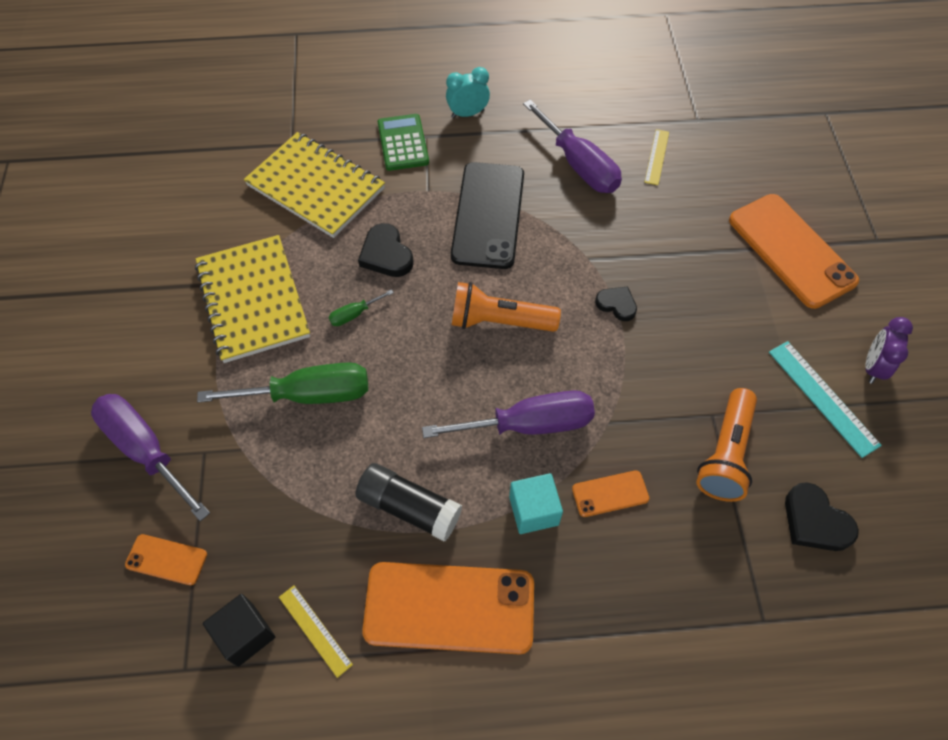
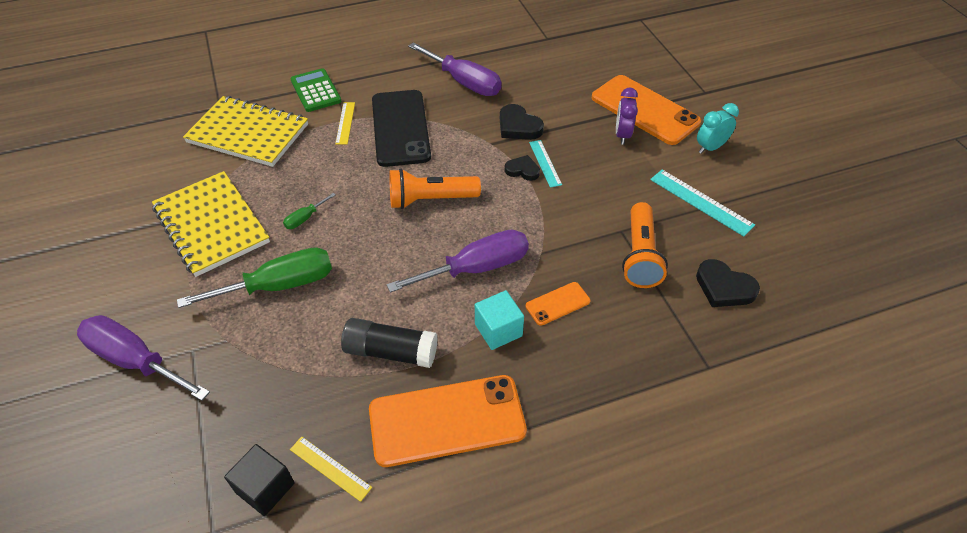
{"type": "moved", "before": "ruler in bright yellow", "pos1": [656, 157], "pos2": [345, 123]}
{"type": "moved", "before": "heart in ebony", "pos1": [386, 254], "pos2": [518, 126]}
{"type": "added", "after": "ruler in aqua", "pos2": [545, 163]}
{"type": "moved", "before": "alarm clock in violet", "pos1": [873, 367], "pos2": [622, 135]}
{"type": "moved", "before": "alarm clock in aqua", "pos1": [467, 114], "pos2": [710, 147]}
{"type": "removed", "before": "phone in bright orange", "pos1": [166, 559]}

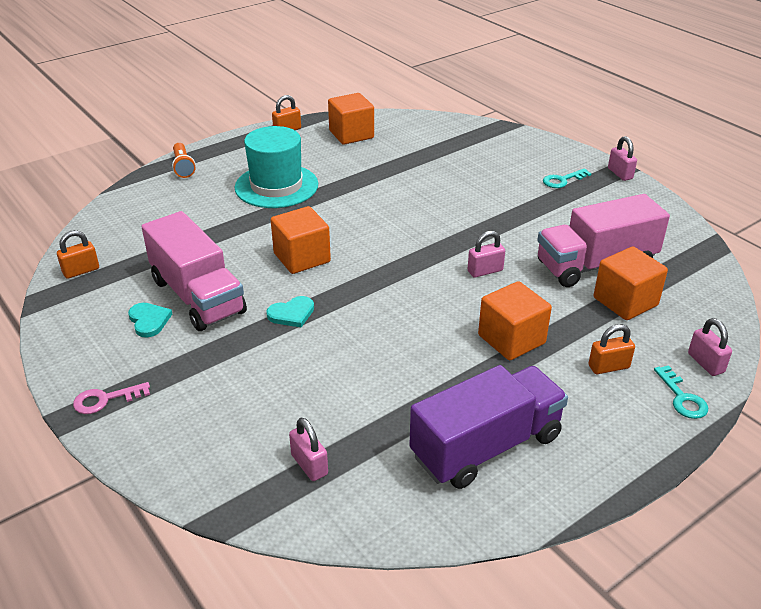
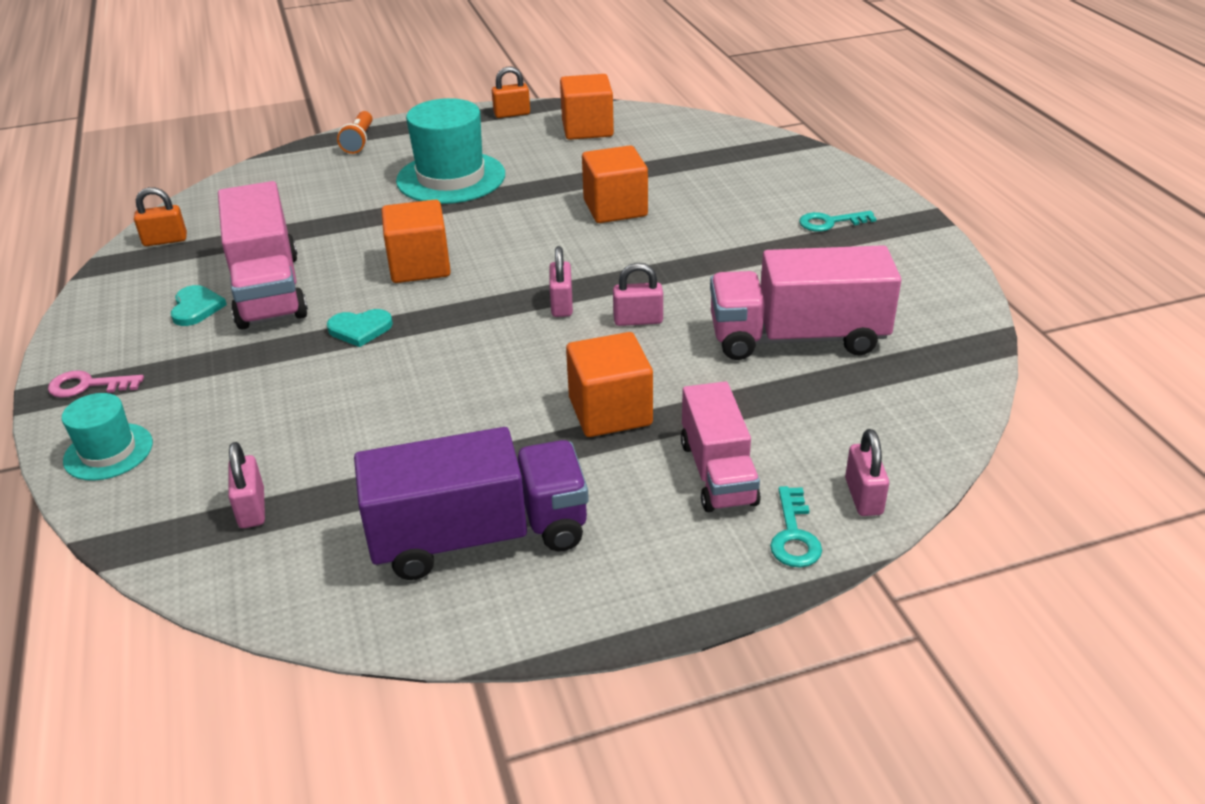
{"type": "added", "after": "tall hat in aqua", "pos2": [108, 452]}
{"type": "moved", "before": "padlock in rosy", "pos1": [620, 174], "pos2": [562, 305]}
{"type": "moved", "before": "solid cube in bright orange", "pos1": [625, 301], "pos2": [615, 208]}
{"type": "replaced", "before": "padlock in bright orange", "after": "lorry in rosy", "pos1": [608, 367], "pos2": [718, 472]}

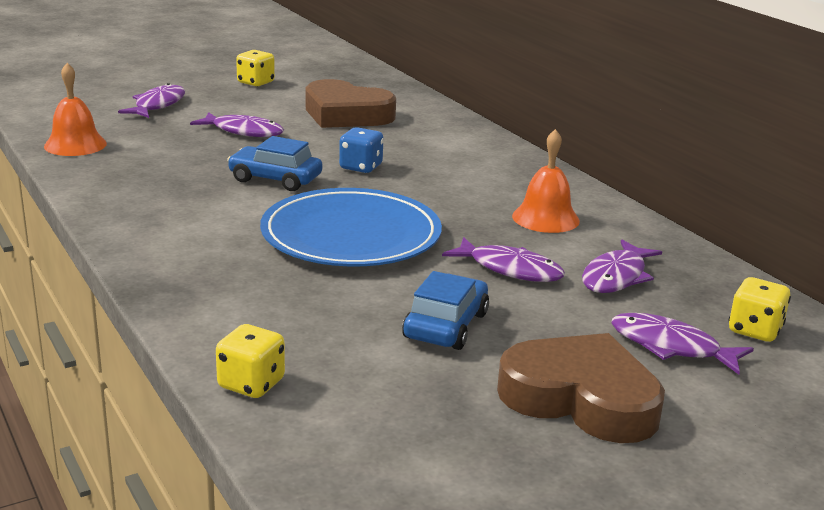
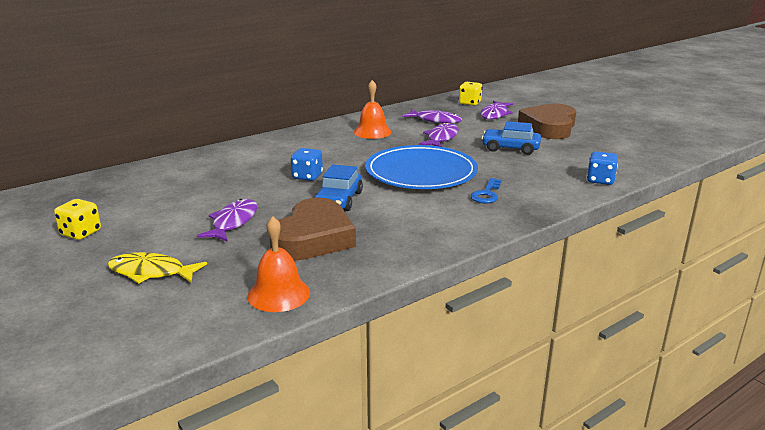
{"type": "recoloured", "before": "toy fish in violet", "after": "toy fish in bright yellow", "pos1": [158, 105], "pos2": [151, 272]}
{"type": "moved", "before": "heart in russet", "pos1": [346, 114], "pos2": [313, 238]}
{"type": "added", "after": "door key in blue", "pos2": [486, 194]}
{"type": "recoloured", "before": "dice in bright yellow", "after": "dice in blue", "pos1": [251, 384], "pos2": [600, 180]}

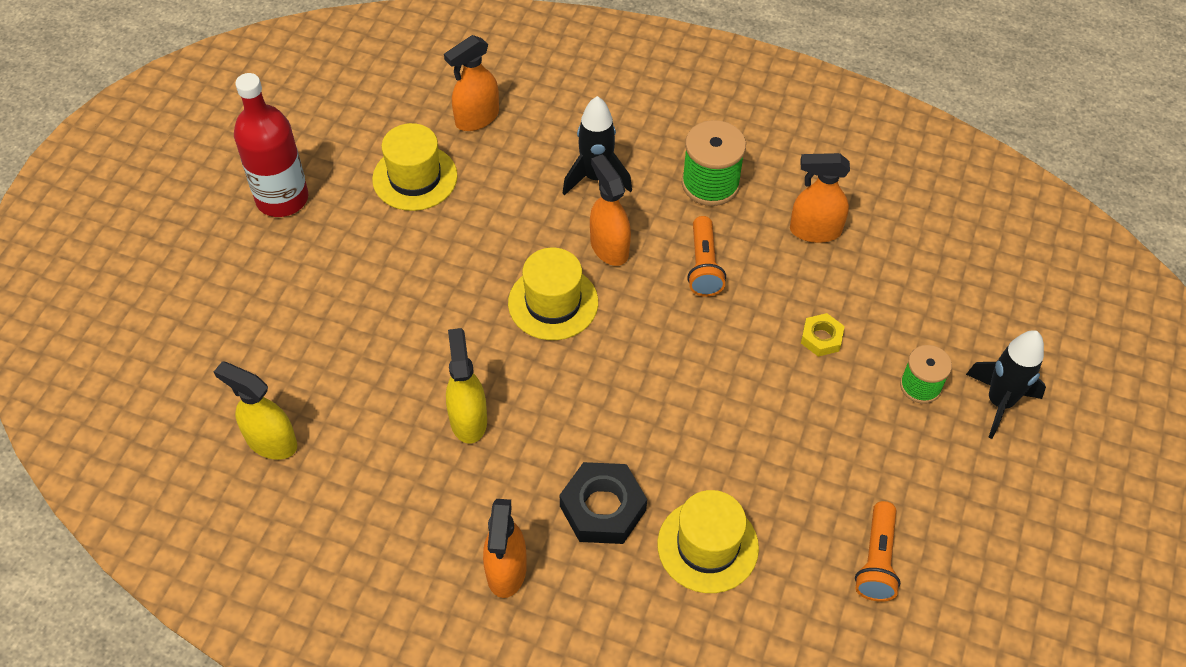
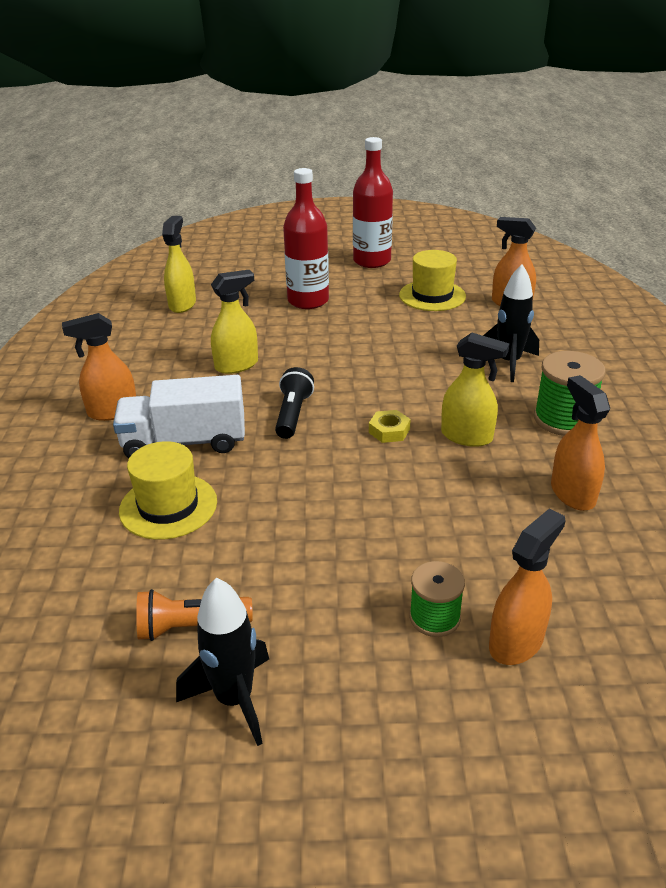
{"type": "replaced", "before": "nut in ebony", "after": "lorry in pure white", "pos1": [602, 508], "pos2": [184, 442]}
{"type": "moved", "before": "rocket in ebony", "pos1": [999, 402], "pos2": [234, 699]}
{"type": "added", "after": "pocket torch in ebony", "pos2": [293, 414]}
{"type": "added", "after": "bottle in red", "pos2": [308, 301]}
{"type": "moved", "before": "nut in bright yellow", "pos1": [821, 338], "pos2": [389, 431]}
{"type": "replaced", "before": "pocket torch in bright orange", "after": "spray cleaner in bright yellow", "pos1": [704, 266], "pos2": [467, 436]}
{"type": "moved", "before": "spray cleaner in bright orange", "pos1": [609, 247], "pos2": [516, 642]}
{"type": "removed", "before": "tall hat in bright yellow", "pos1": [553, 303]}

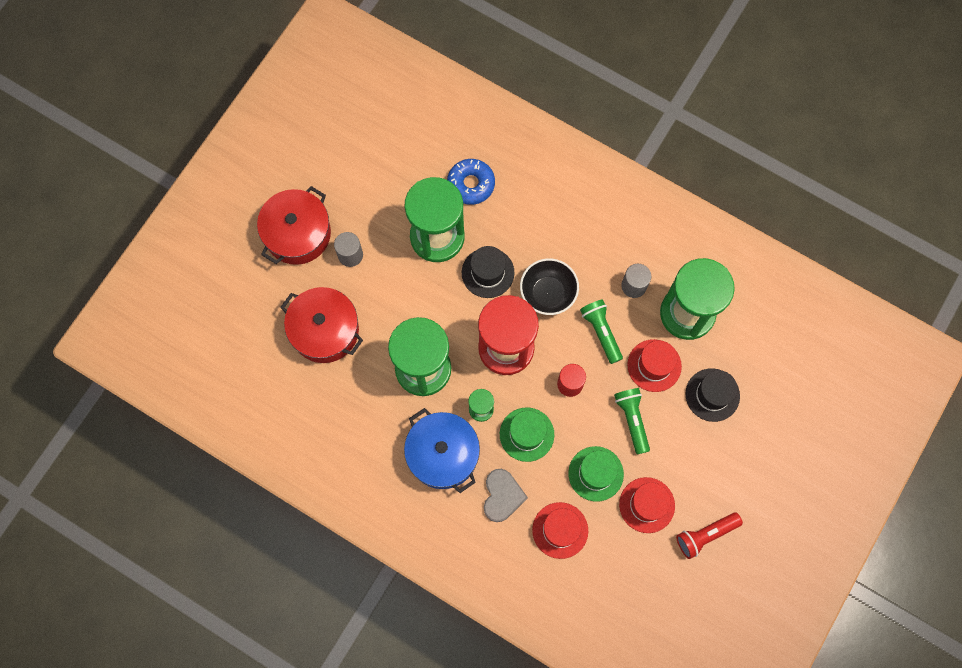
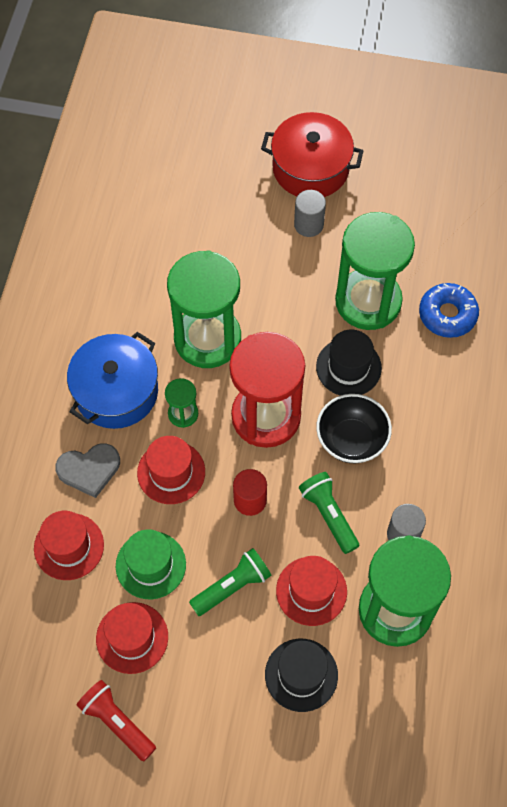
{"type": "recoloured", "before": "tall hat in leaf-green", "after": "tall hat in red", "pos1": [526, 434], "pos2": [171, 472]}
{"type": "turned", "before": "pocket torch in leaf-green", "pos1": [601, 332], "pos2": [328, 515], "turn": -75}
{"type": "removed", "before": "stockpot in red", "pos1": [325, 330]}

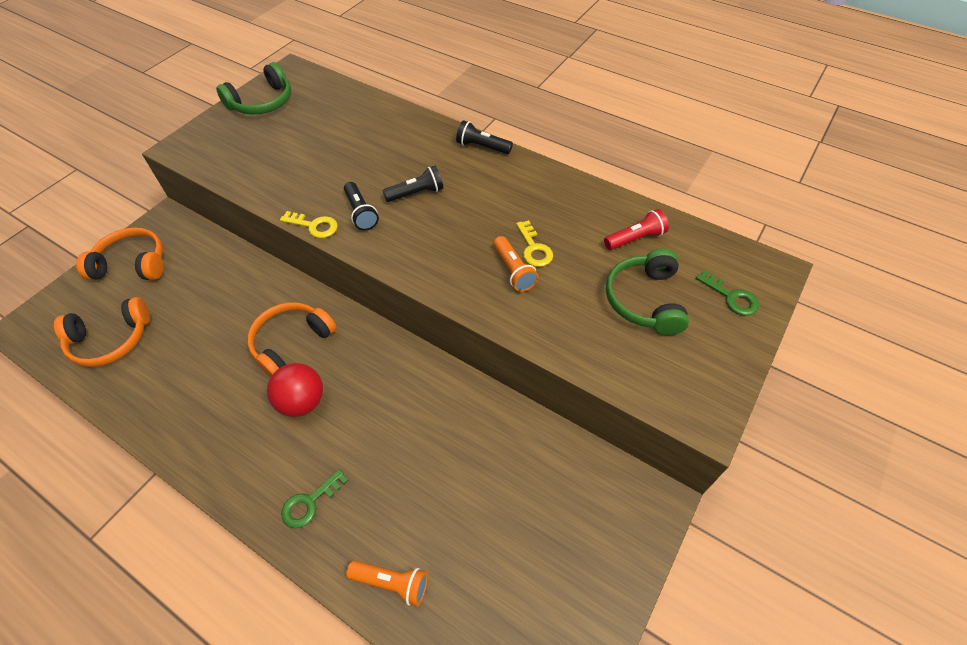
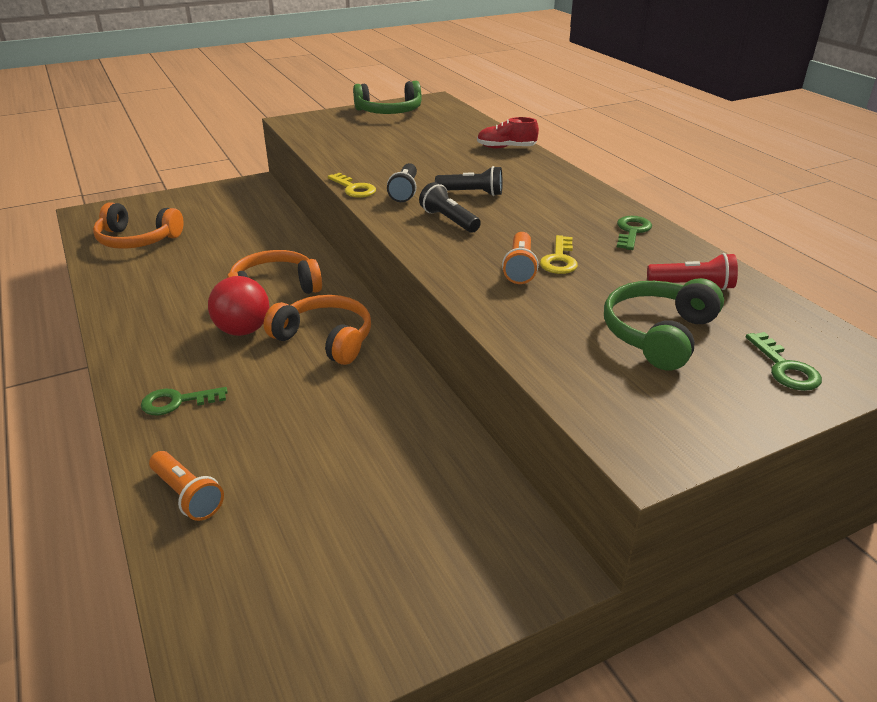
{"type": "moved", "before": "headset in bright orange", "pos1": [132, 264], "pos2": [325, 339]}
{"type": "moved", "before": "pocket torch in ebony", "pos1": [482, 147], "pos2": [449, 220]}
{"type": "added", "after": "sneaker in red", "pos2": [506, 148]}
{"type": "added", "after": "door key in leaf-green", "pos2": [632, 231]}

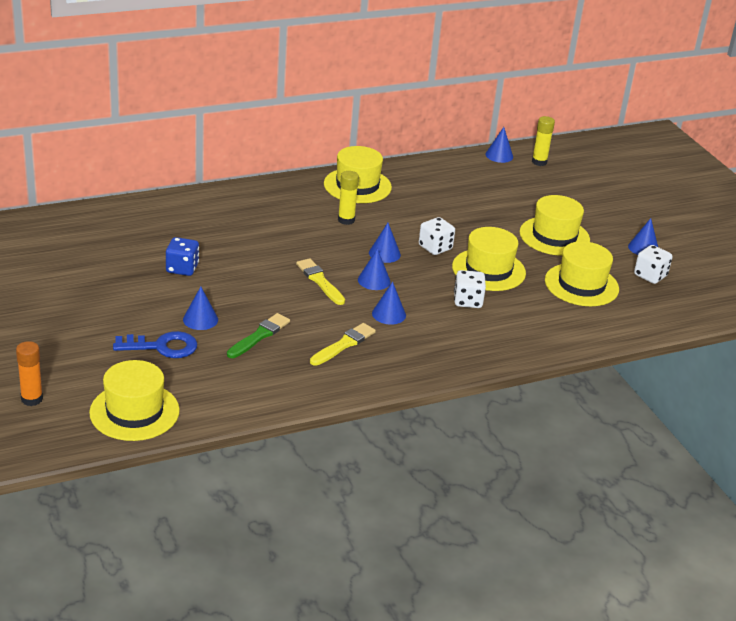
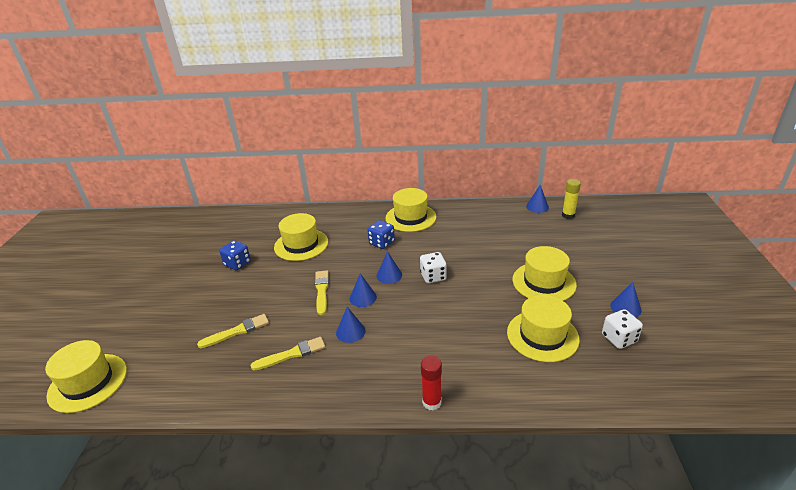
{"type": "recoloured", "before": "paint brush in leaf-green", "after": "paint brush in bright yellow", "pos1": [259, 336], "pos2": [237, 331]}
{"type": "moved", "before": "tall hat in bright yellow", "pos1": [488, 270], "pos2": [301, 244]}
{"type": "replaced", "before": "glue in bright yellow", "after": "dice in blue", "pos1": [346, 220], "pos2": [382, 243]}
{"type": "added", "after": "glue in red", "pos2": [431, 402]}
{"type": "removed", "before": "glue in bright orange", "pos1": [32, 399]}
{"type": "removed", "before": "door key in blue", "pos1": [162, 346]}
{"type": "removed", "before": "solid cone in blue", "pos1": [200, 319]}
{"type": "removed", "before": "dice in pure white", "pos1": [467, 301]}

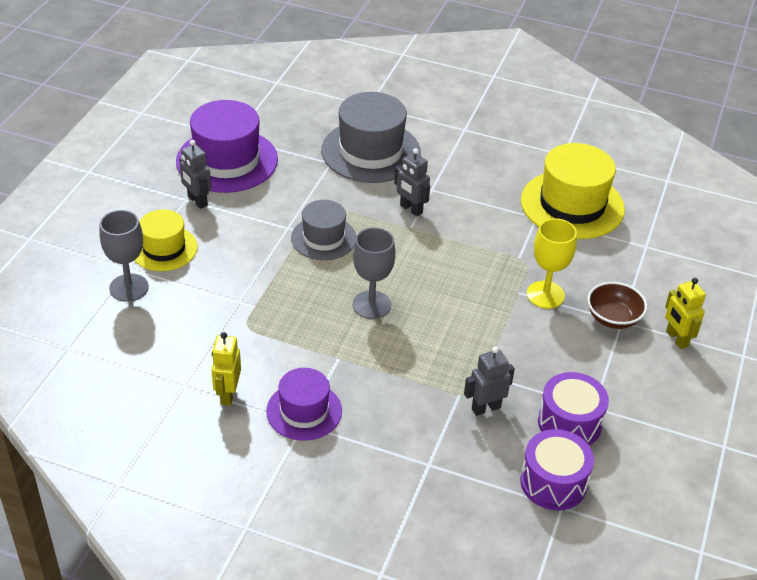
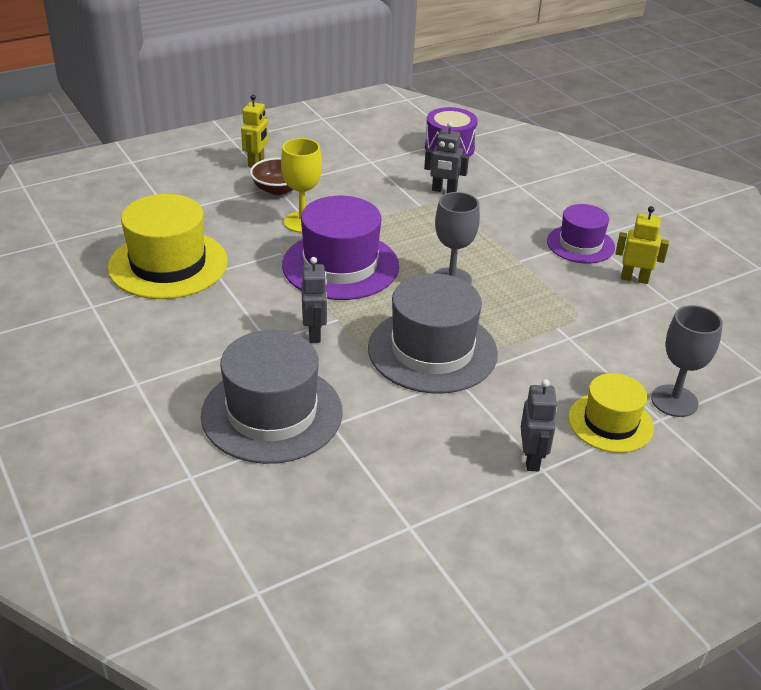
{"type": "moved", "before": "tall hat in violet", "pos1": [227, 160], "pos2": [340, 265]}
{"type": "resized", "before": "tall hat in gray", "pos1": [323, 238], "pos2": [432, 350], "scale": 1.65}
{"type": "turned", "before": "toy robot in bright yellow", "pos1": [228, 394], "pos2": [634, 279], "turn": -120}
{"type": "removed", "before": "toy drum in violet", "pos1": [569, 423]}

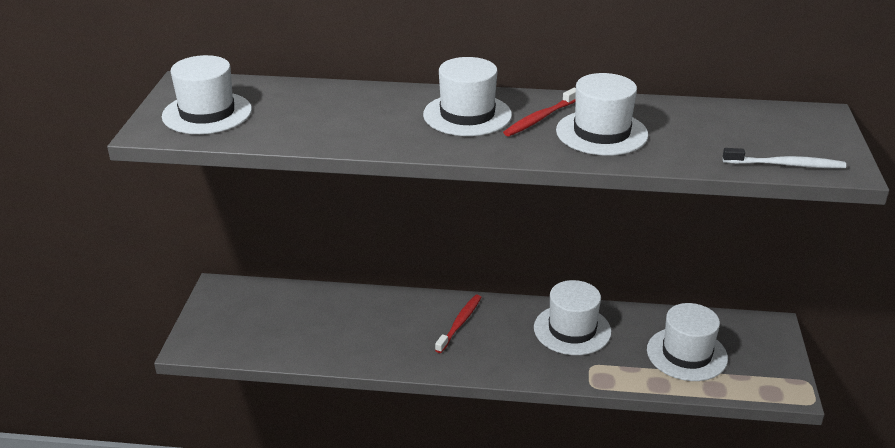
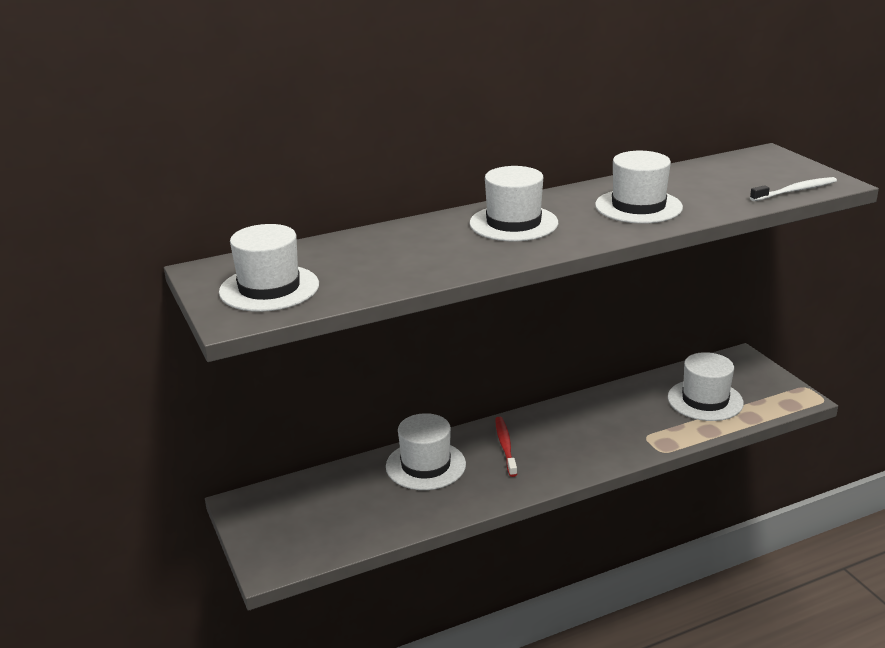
{"type": "moved", "before": "tall hat in pure white", "pos1": [572, 330], "pos2": [425, 465]}
{"type": "removed", "before": "tooth brush in red", "pos1": [540, 118]}

